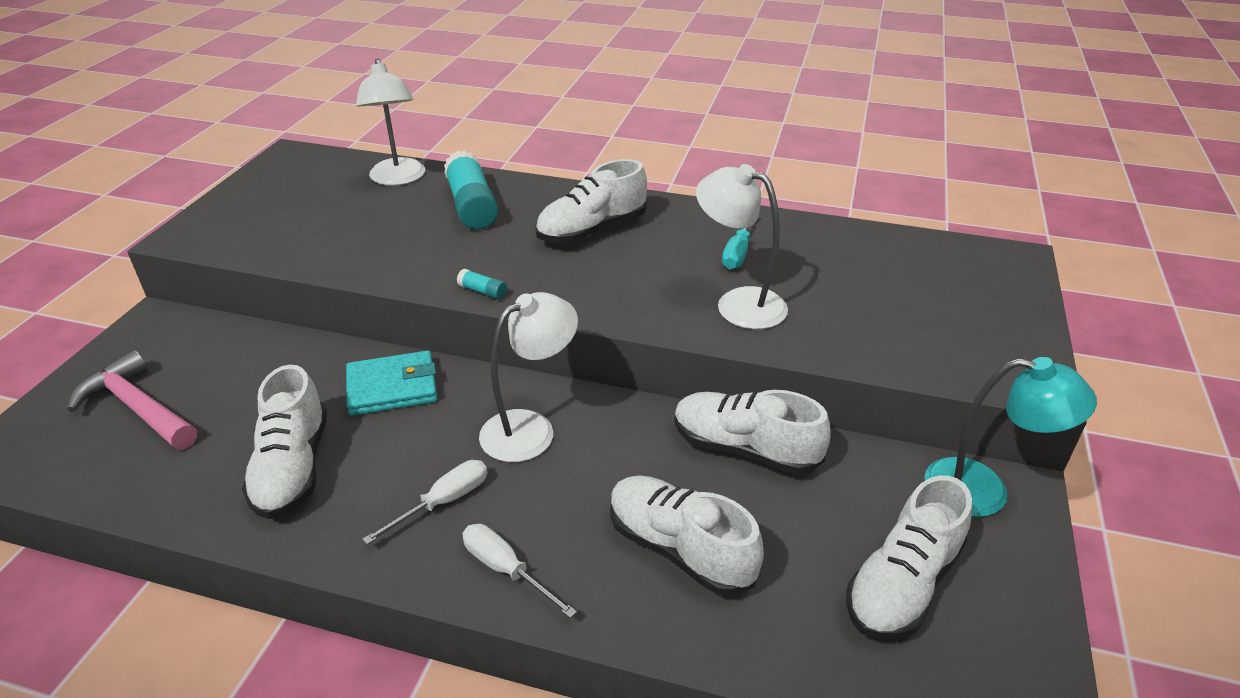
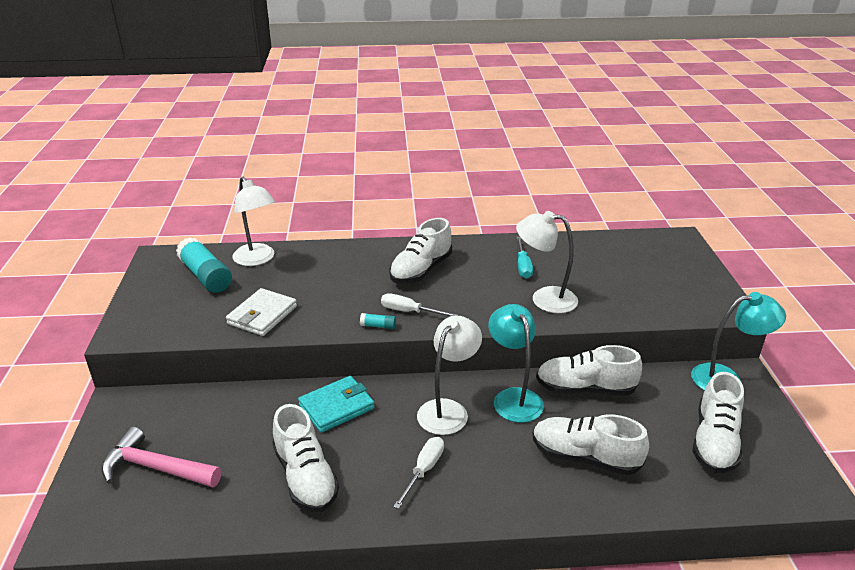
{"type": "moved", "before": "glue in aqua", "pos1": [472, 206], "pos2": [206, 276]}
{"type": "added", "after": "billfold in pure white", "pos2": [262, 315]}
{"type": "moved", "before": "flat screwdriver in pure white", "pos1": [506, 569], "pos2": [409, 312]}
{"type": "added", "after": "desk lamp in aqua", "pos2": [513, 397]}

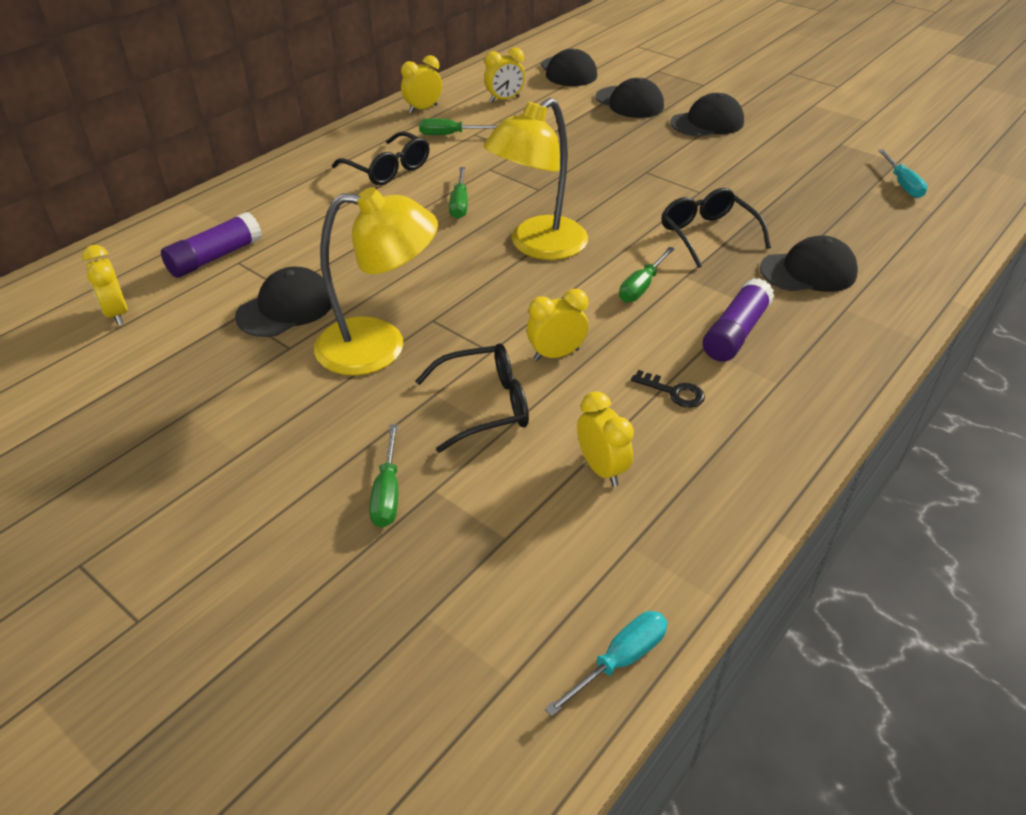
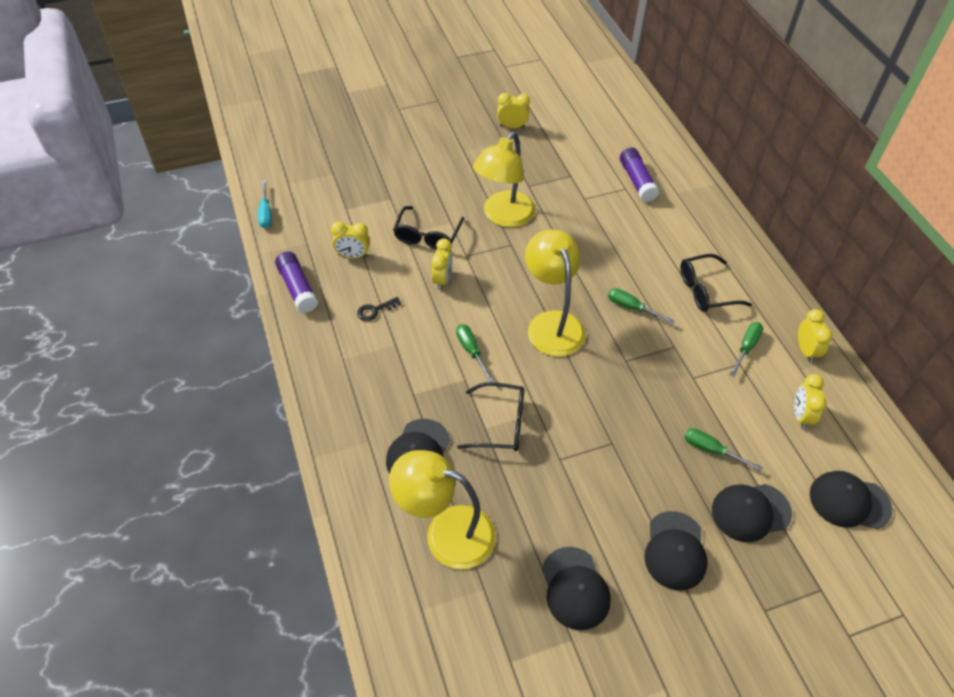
{"type": "moved", "before": "glue in violet", "pos1": [735, 332], "pos2": [297, 288]}
{"type": "added", "after": "desk lamp in bright yellow", "pos2": [446, 532]}
{"type": "moved", "before": "alarm clock in bright yellow", "pos1": [117, 314], "pos2": [512, 127]}
{"type": "moved", "before": "peaked cap in ebony", "pos1": [286, 308], "pos2": [575, 588]}
{"type": "moved", "before": "flat screwdriver in leaf-green", "pos1": [387, 493], "pos2": [711, 450]}
{"type": "removed", "before": "flat screwdriver in aqua", "pos1": [902, 184]}

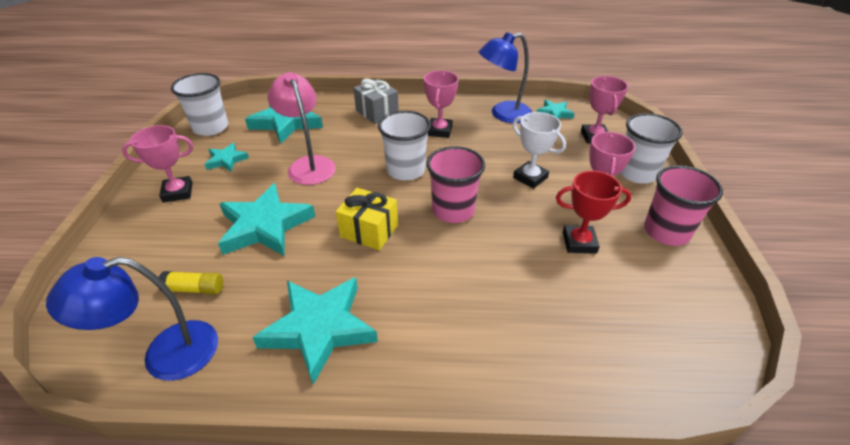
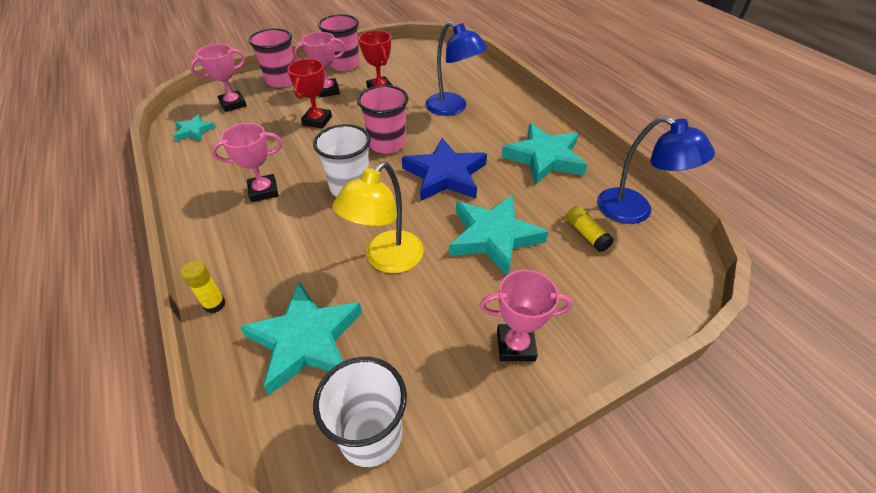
{"type": "added", "after": "glue in bright yellow", "pos2": [214, 304]}
{"type": "recoloured", "before": "tumbler in pure white", "after": "tumbler in rosy", "pos1": [636, 173], "pos2": [281, 80]}
{"type": "recoloured", "before": "prize cup in pure white", "after": "prize cup in red", "pos1": [530, 178], "pos2": [317, 121]}
{"type": "recoloured", "before": "desk lamp in rosy", "after": "desk lamp in bright yellow", "pos1": [308, 164], "pos2": [386, 260]}
{"type": "replaced", "before": "gift in bright yellow", "after": "star in blue", "pos1": [369, 231], "pos2": [445, 175]}
{"type": "moved", "before": "desk lamp in blue", "pos1": [503, 114], "pos2": [453, 108]}
{"type": "turned", "before": "prize cup in rosy", "pos1": [178, 192], "pos2": [515, 345], "turn": -45}
{"type": "removed", "before": "star in aqua", "pos1": [226, 160]}
{"type": "removed", "before": "gift in gray", "pos1": [377, 112]}

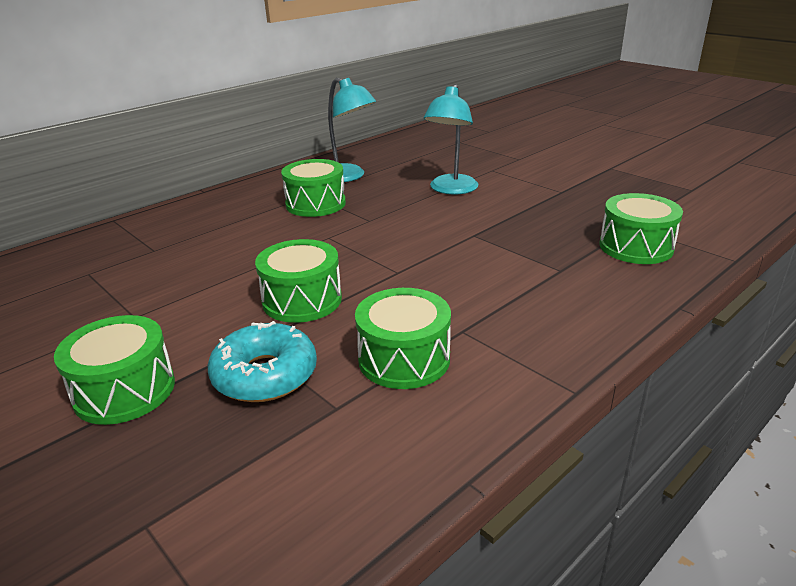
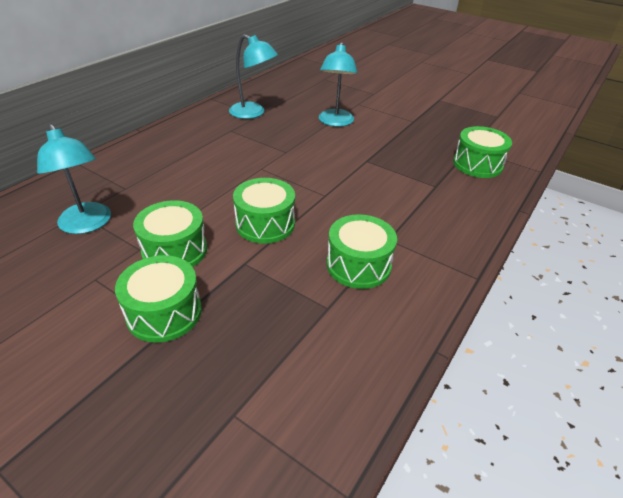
{"type": "added", "after": "desk lamp in aqua", "pos2": [88, 224]}
{"type": "moved", "before": "toy drum in leaf-green", "pos1": [315, 204], "pos2": [175, 250]}
{"type": "removed", "before": "doughnut in aqua", "pos1": [265, 375]}

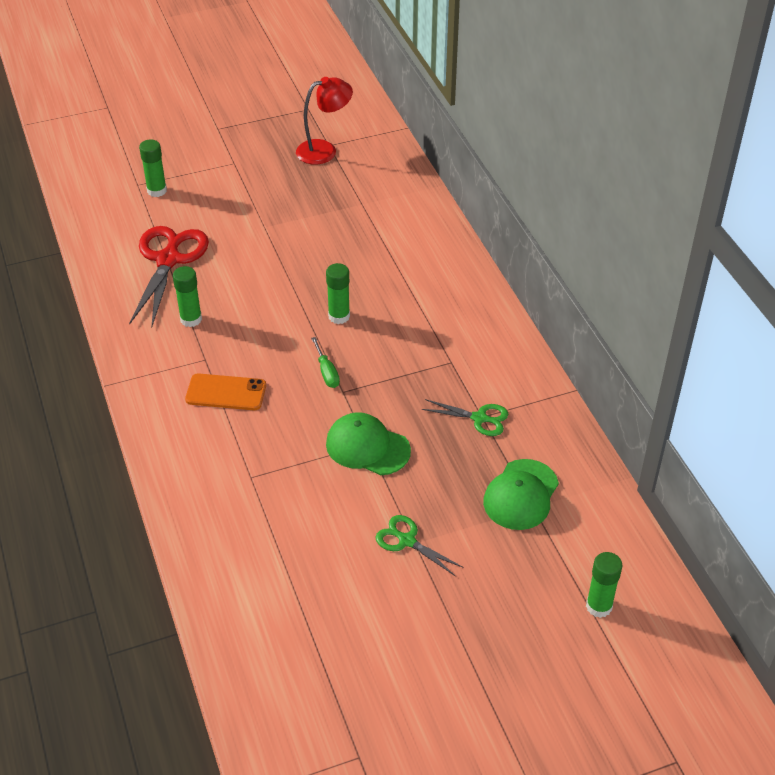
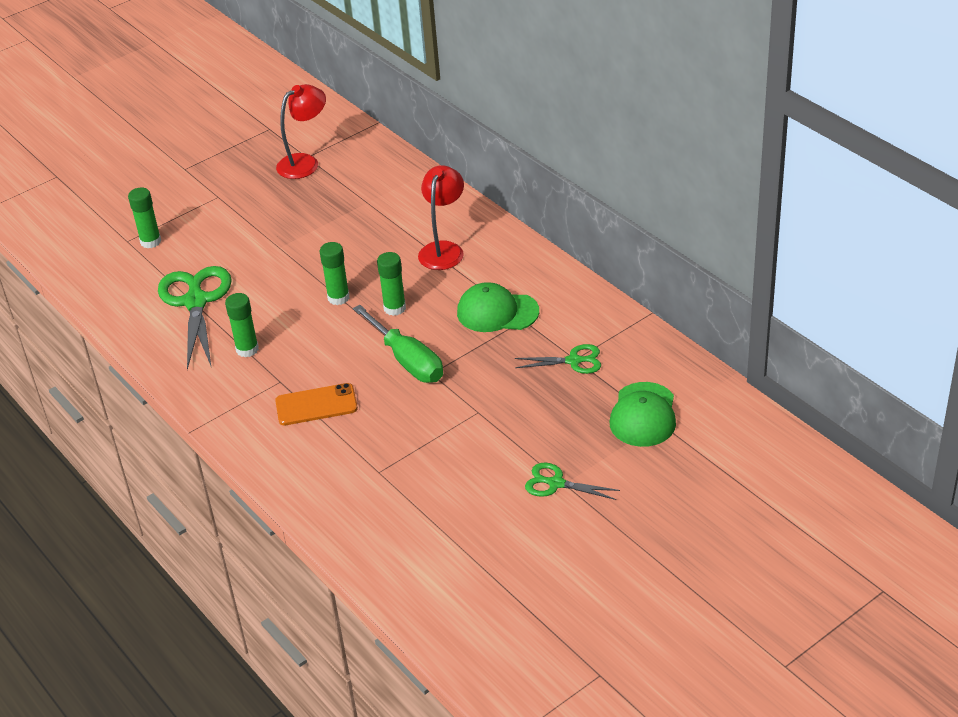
{"type": "recoloured", "before": "shears in red", "after": "shears in leaf-green", "pos1": [168, 260], "pos2": [196, 302]}
{"type": "moved", "before": "glue in leaf-green", "pos1": [599, 606], "pos2": [338, 298]}
{"type": "resized", "before": "flat screwdriver in leaf-green", "pos1": [326, 372], "pos2": [407, 360], "scale": 1.93}
{"type": "added", "after": "desk lamp in red", "pos2": [443, 249]}
{"type": "moved", "before": "peaked cap in leaf-green", "pos1": [367, 447], "pos2": [497, 312]}

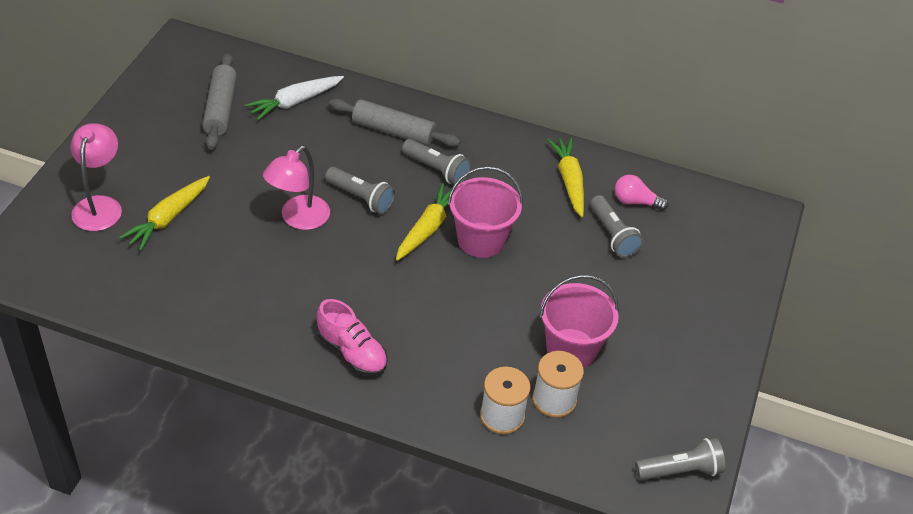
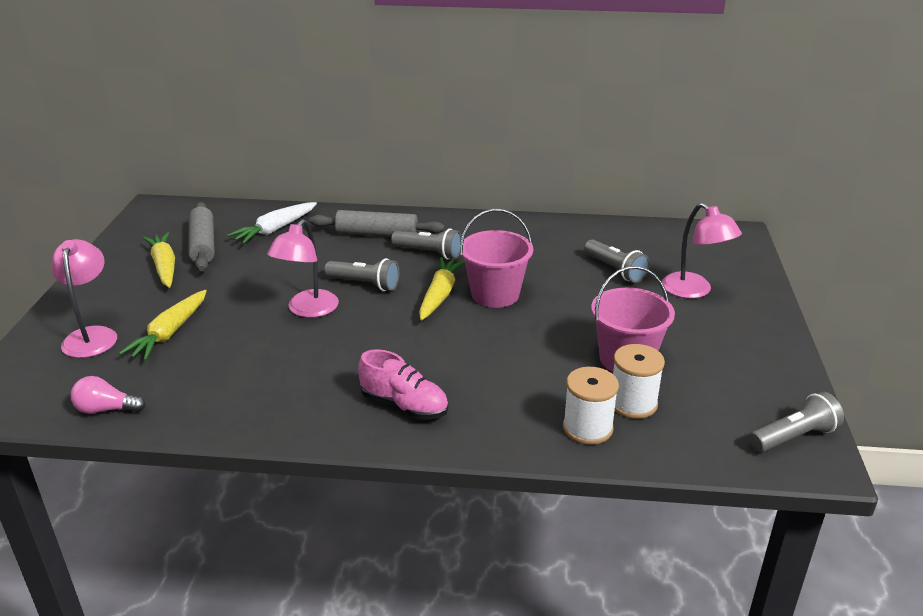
{"type": "moved", "before": "bulb in rosy", "pos1": [635, 202], "pos2": [106, 409]}
{"type": "moved", "before": "toy carrot in bright yellow", "pos1": [569, 181], "pos2": [164, 266]}
{"type": "added", "after": "desk lamp in rosy", "pos2": [694, 291]}

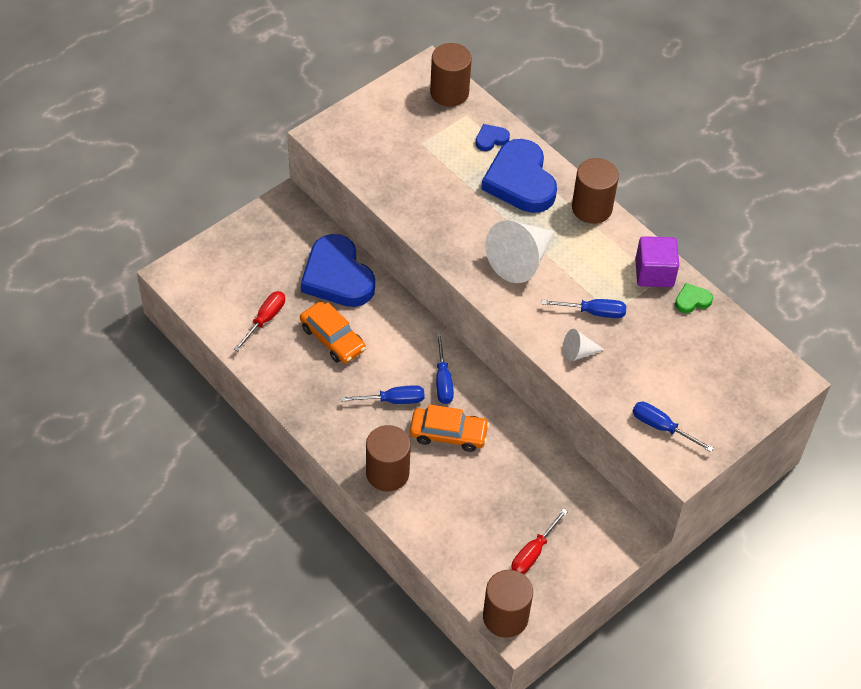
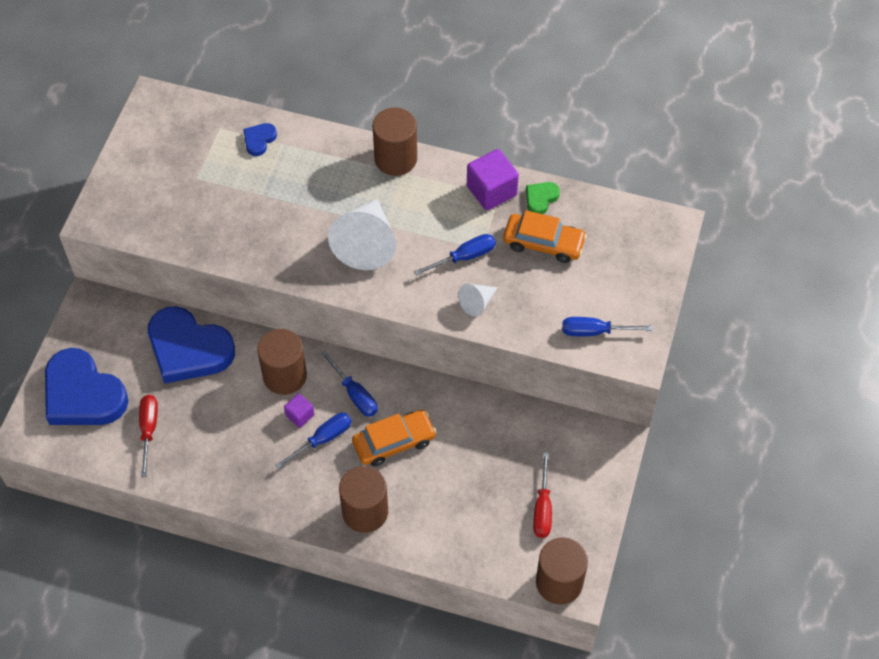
{"type": "moved", "before": "heart in blue", "pos1": [520, 181], "pos2": [83, 394]}
{"type": "moved", "before": "solid cylinder in russet", "pos1": [449, 92], "pos2": [285, 376]}
{"type": "added", "after": "solid cube in violet", "pos2": [300, 415]}
{"type": "moved", "before": "automobile in bright orange", "pos1": [332, 338], "pos2": [543, 243]}

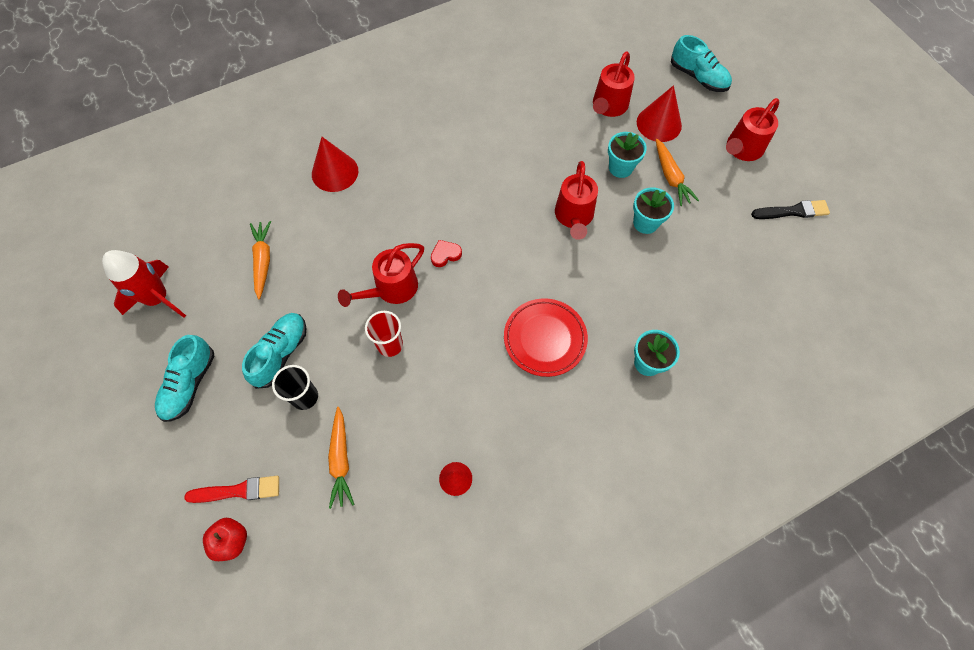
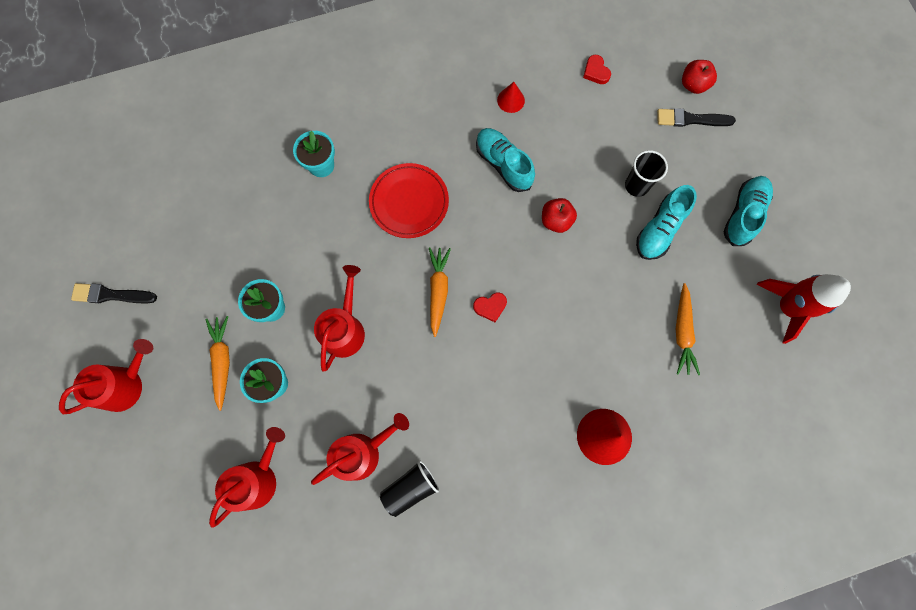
{"type": "moved", "before": "watering pot in red", "pos1": [391, 289], "pos2": [363, 452]}
{"type": "added", "after": "tumbler in ebony", "pos2": [410, 488]}
{"type": "moved", "before": "toy carrot in bright orange", "pos1": [341, 460], "pos2": [438, 291]}
{"type": "moved", "before": "sneaker in aqua", "pos1": [698, 77], "pos2": [503, 164]}
{"type": "replaced", "before": "tumbler in red", "after": "apple fruit in red", "pos1": [390, 345], "pos2": [556, 221]}
{"type": "added", "after": "heart in red", "pos2": [596, 72]}
{"type": "recoloured", "before": "paint brush in red", "after": "paint brush in ebony", "pos1": [238, 491], "pos2": [691, 119]}
{"type": "removed", "before": "solid cone in red", "pos1": [659, 124]}

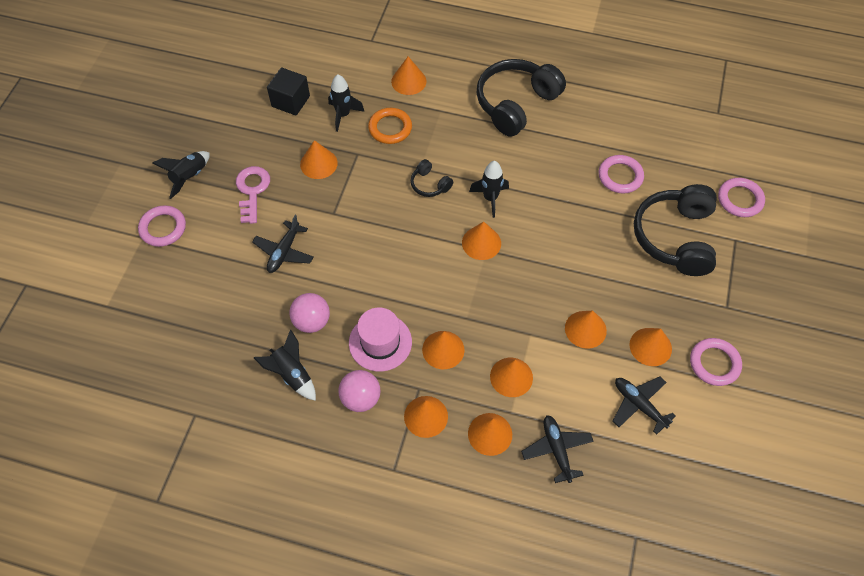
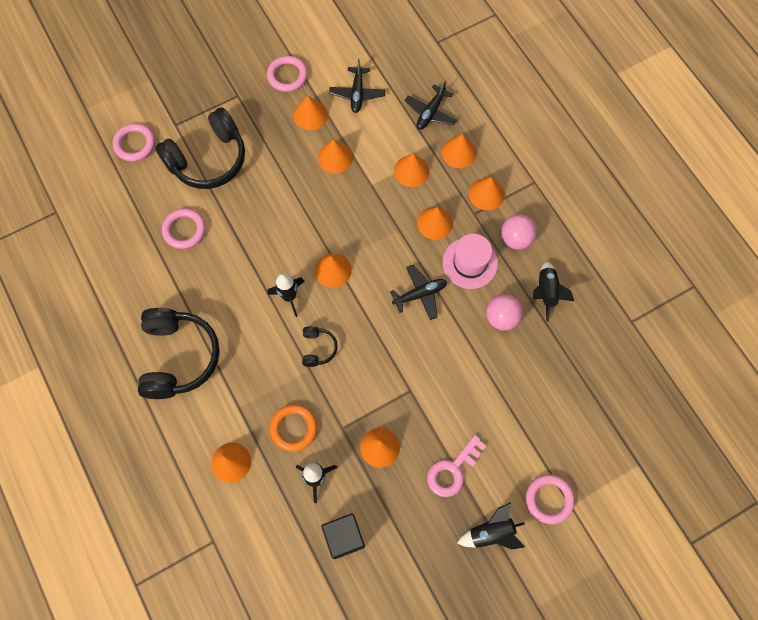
{"type": "turned", "before": "headset in ebony", "pos1": [516, 104], "pos2": [178, 357], "turn": -90}
{"type": "moved", "before": "aeroplane in ebony", "pos1": [284, 251], "pos2": [420, 294]}

